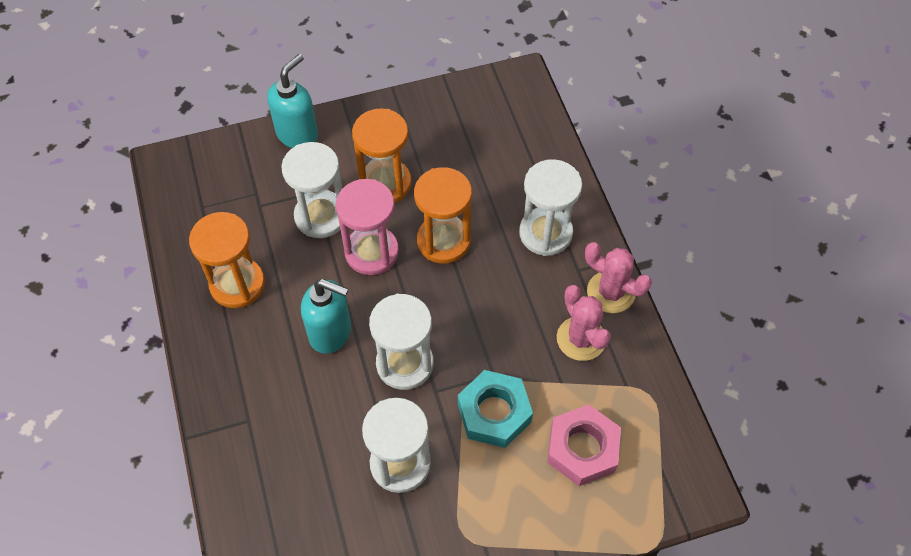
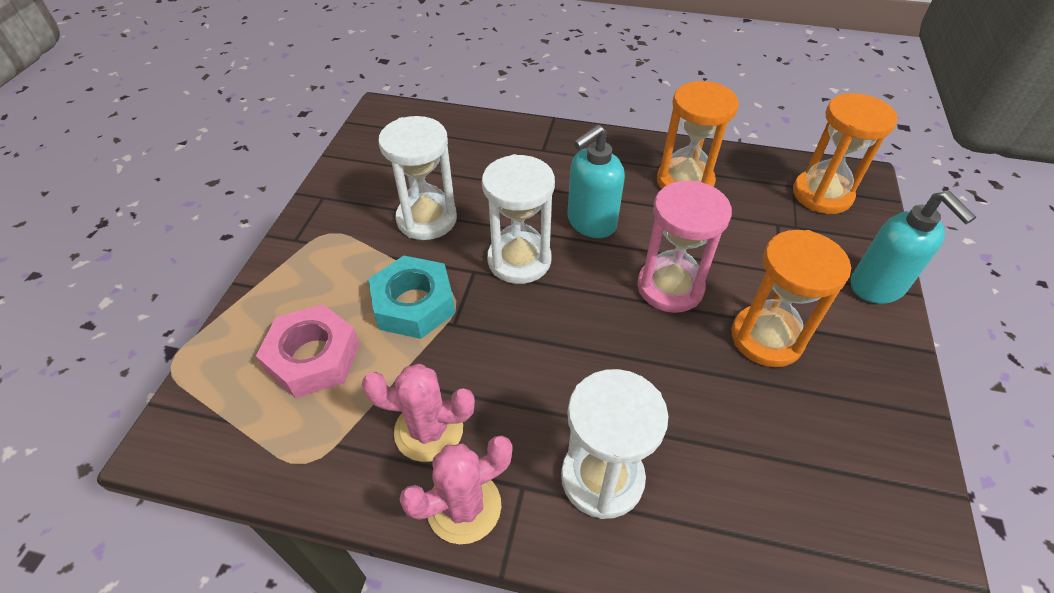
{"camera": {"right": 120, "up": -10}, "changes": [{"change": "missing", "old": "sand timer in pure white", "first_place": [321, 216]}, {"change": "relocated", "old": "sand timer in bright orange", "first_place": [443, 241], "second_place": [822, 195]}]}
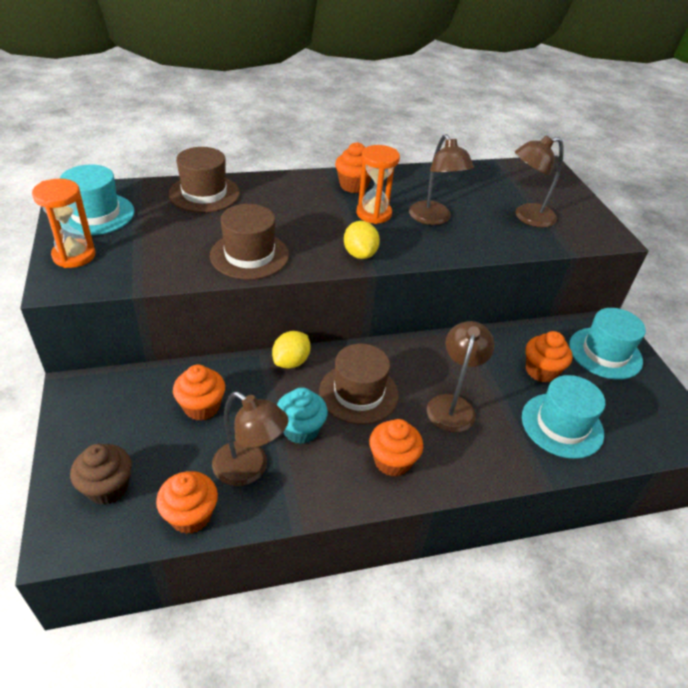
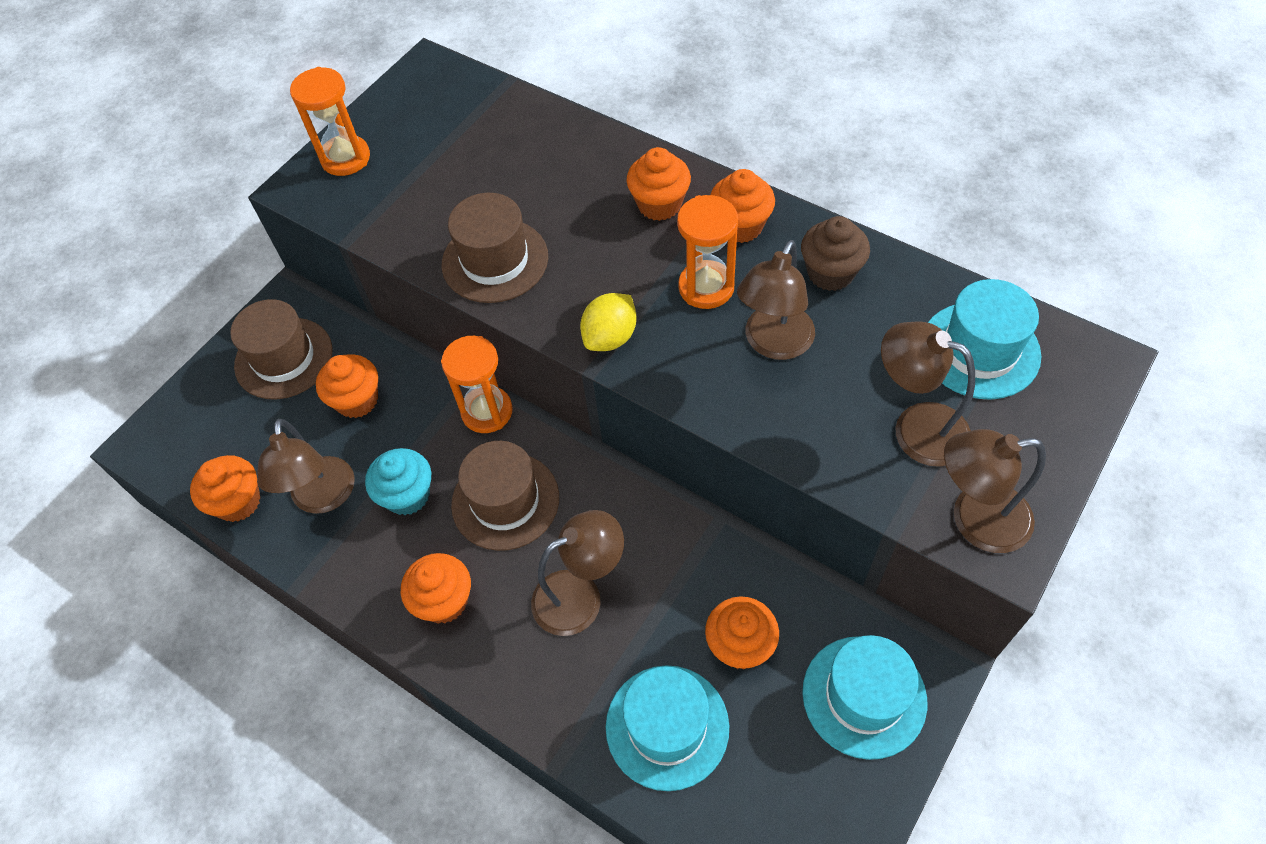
{"camera": {"right": 55, "up": 15}, "changes": [{"change": "appeared", "new": "fairy cake in bright orange", "second_place": [659, 204]}, {"change": "appeared", "new": "reading lamp in russet", "second_place": [975, 519]}, {"change": "relocated", "old": "tall hat in aqua", "first_place": [95, 214], "second_place": [979, 350]}, {"change": "relocated", "old": "fairy cake in russet", "first_place": [107, 488], "second_place": [830, 273]}, {"change": "relocated", "old": "tall hat in russet", "first_place": [204, 193], "second_place": [284, 358]}, {"change": "exchanged", "old": "citrus fruit in golden", "new": "sand timer in bright orange", "first_place": [291, 362], "second_place": [487, 411]}]}
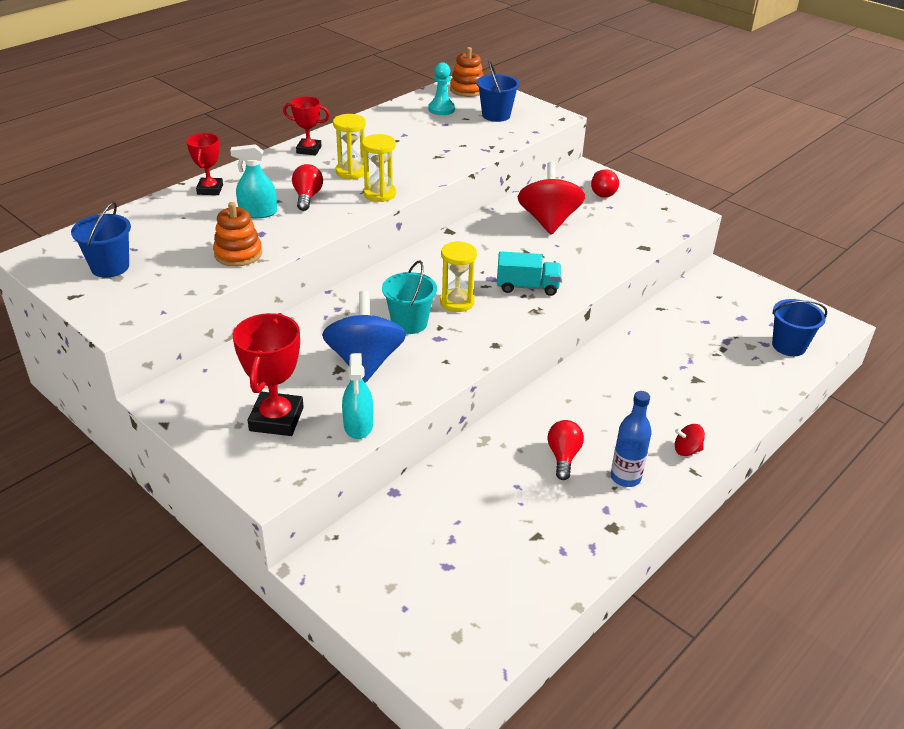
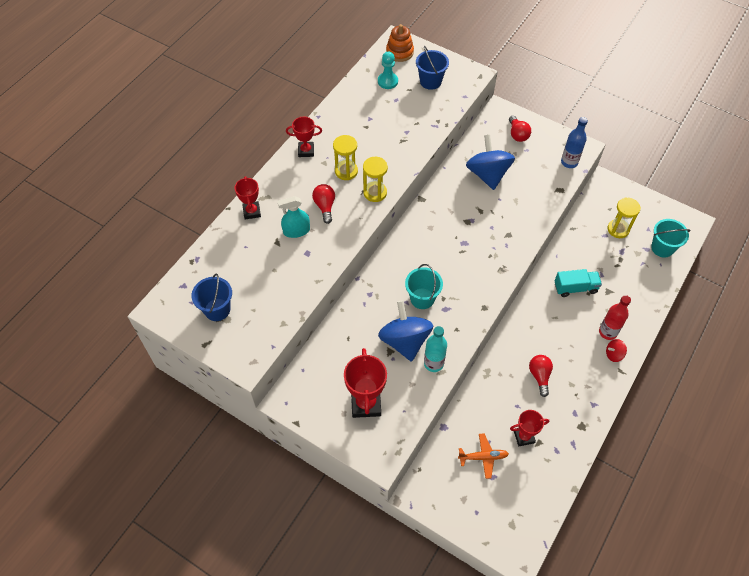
{"camera": {"right": -10, "up": 20}, "changes": [{"change": "missing", "old": "ring stacker in bright orange", "first_place": [238, 254]}, {"change": "missing", "old": "sprayer in aqua", "first_place": [358, 425]}, {"change": "appeared", "new": "drink bottle in aqua", "second_place": [433, 363]}, {"change": "appeared", "new": "toy plane in bright orange", "second_place": [483, 457]}, {"change": "appeared", "new": "prize cup in red", "second_place": [524, 437]}, {"change": "appeared", "new": "drink bottle in red", "second_place": [607, 332]}, {"change": "relocated", "old": "sand timer in golden", "first_place": [457, 302], "second_place": [618, 229]}, {"change": "relocated", "old": "truck in aqua", "first_place": [527, 287], "second_place": [575, 288]}, {"change": "relocated", "old": "drink bottle in royal blue", "first_place": [625, 477], "second_place": [569, 162]}, {"change": "colour", "old": "spinning top in red", "new": "spinning top in royal blue", "first_place": [548, 221], "second_place": [487, 174]}, {"change": "colour", "old": "bucket in royal blue", "new": "bucket in aqua", "first_place": [789, 346], "second_place": [662, 248]}]}
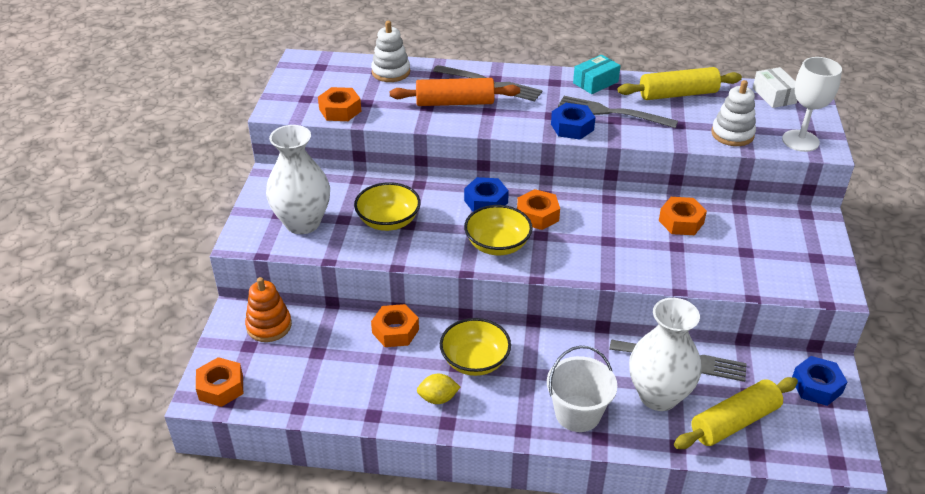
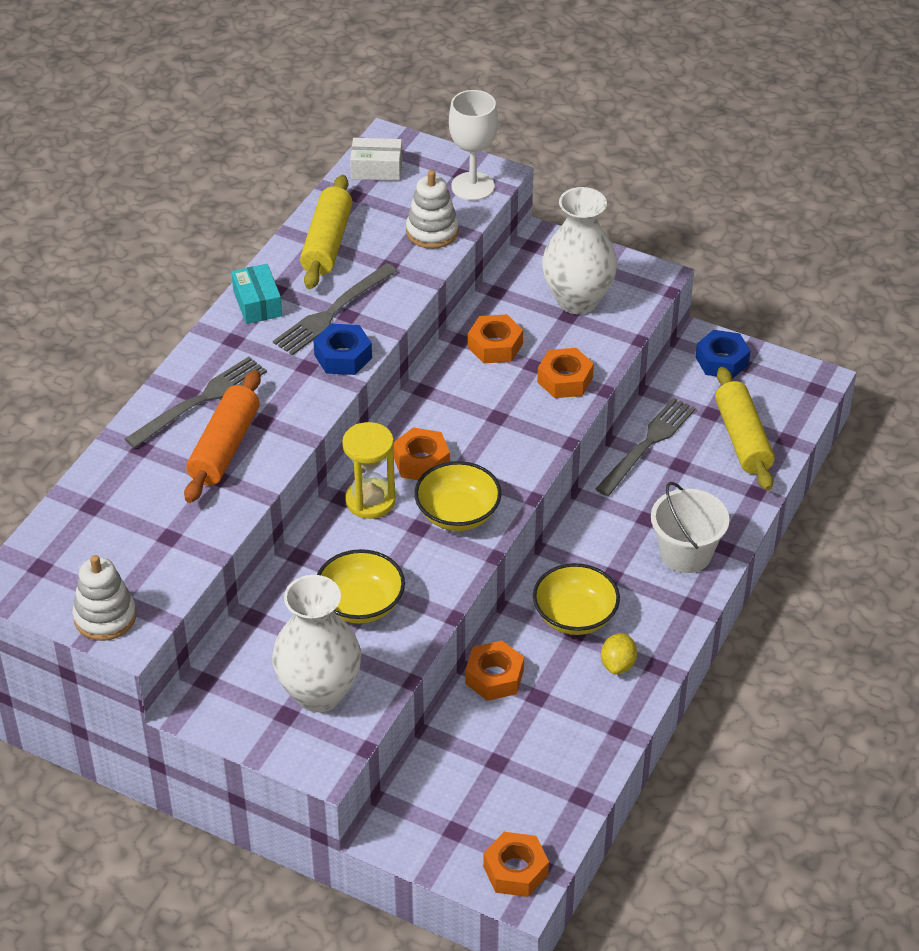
{"camera": {"right": -70, "up": 5}, "changes": [{"change": "missing", "old": "ring stacker in bright orange", "first_place": [269, 326]}, {"change": "relocated", "old": "nut in bright orange", "first_place": [340, 110], "second_place": [565, 380]}, {"change": "relocated", "old": "ring stacker in pure white", "first_place": [391, 72], "second_place": [105, 617]}, {"change": "relocated", "old": "vase in pure white", "first_place": [658, 396], "second_place": [577, 300]}, {"change": "exchanged", "old": "nut in royal blue", "new": "sand timer in golden", "first_place": [486, 201], "second_place": [370, 501]}]}
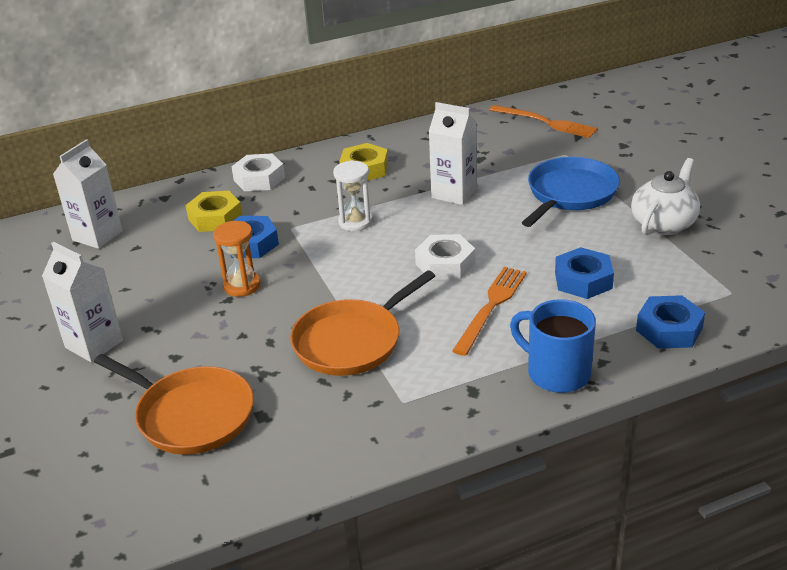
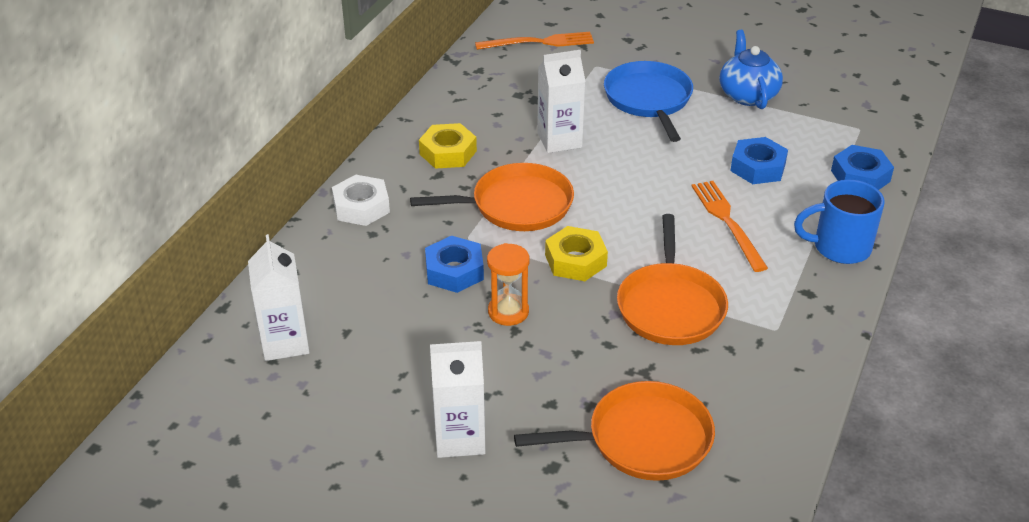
{"camera": {"right": -45, "up": 5}, "changes": [{"change": "missing", "old": "nut in pure white", "first_place": [445, 264]}, {"change": "relocated", "old": "nut in golden", "first_place": [215, 218], "second_place": [575, 260]}, {"change": "exchanged", "old": "sand timer in pure white", "new": "frying pan in bright orange", "first_place": [355, 222], "second_place": [517, 205]}, {"change": "colour", "old": "china teapot in pure white", "new": "china teapot in royal blue", "first_place": [663, 224], "second_place": [747, 95]}]}
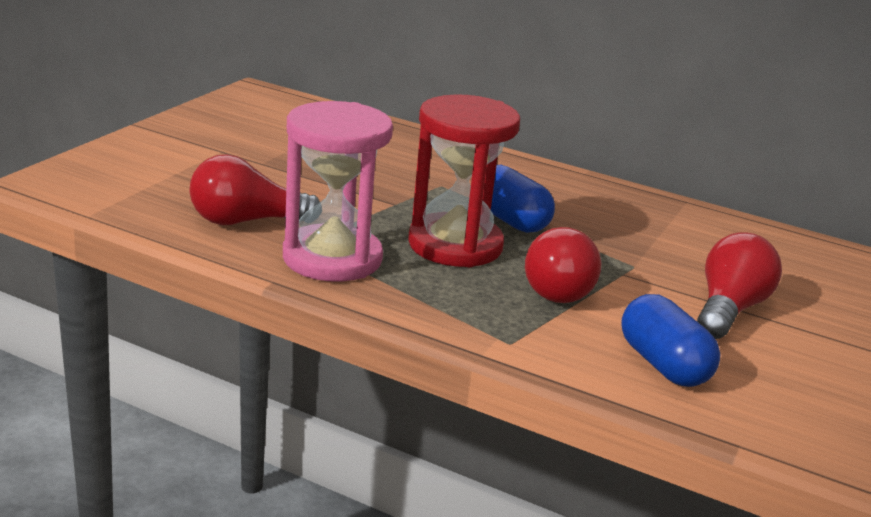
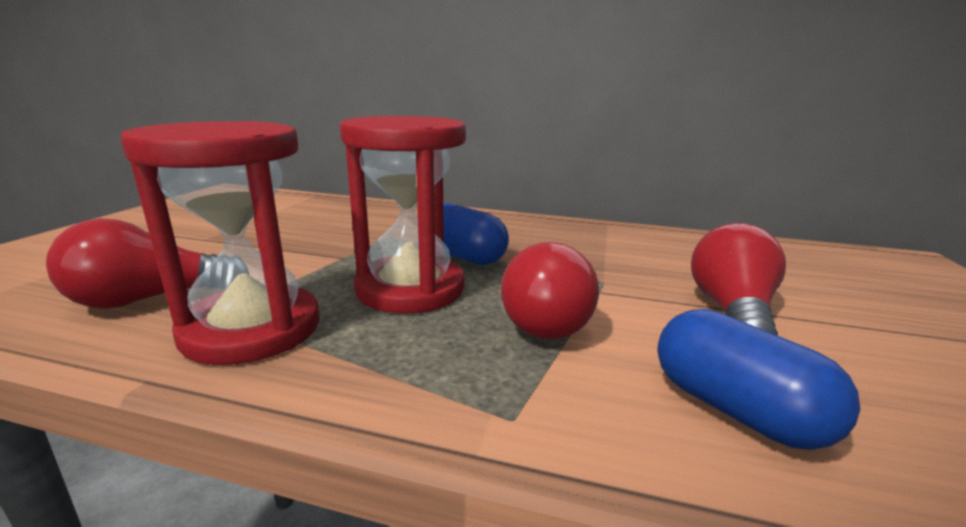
{"camera": {"right": -10, "up": -5}, "changes": [{"change": "colour", "old": "sand timer in rose-pink", "new": "sand timer in red", "first_place": [332, 258], "second_place": [252, 329]}]}
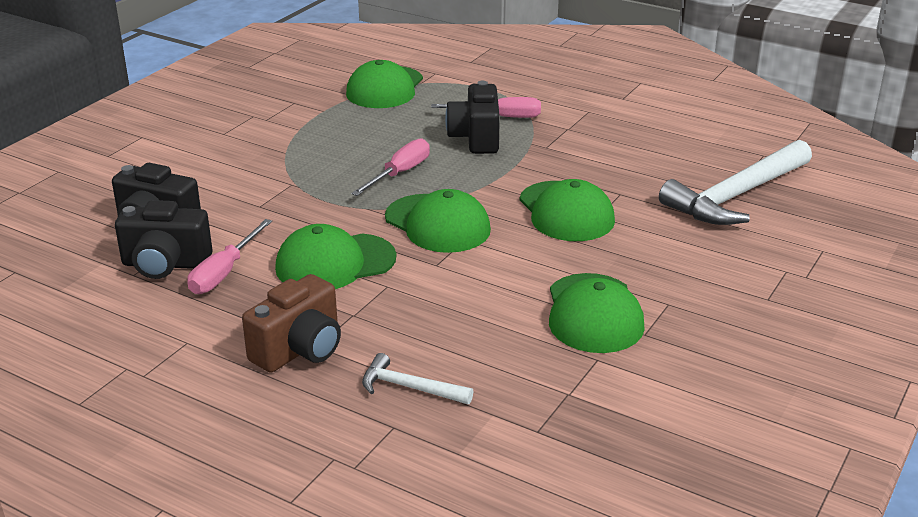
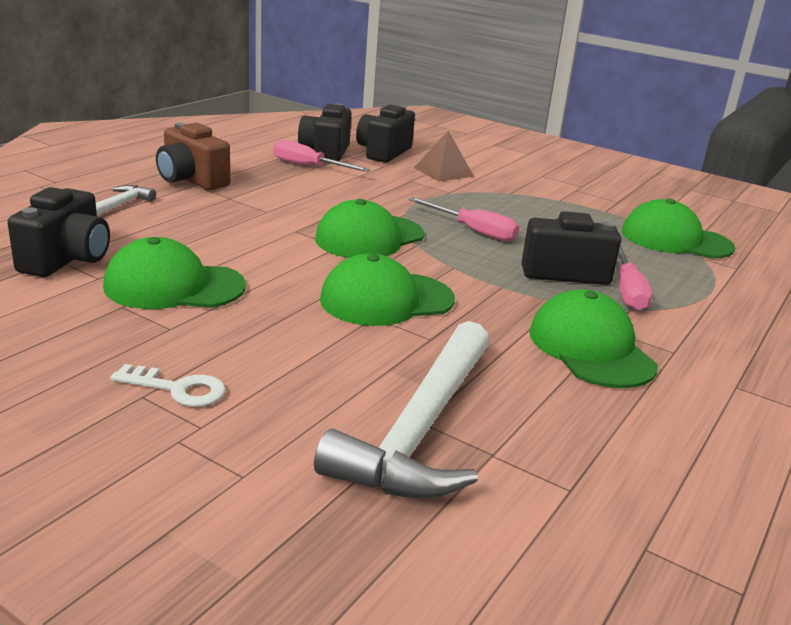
{"camera": {"right": 90, "up": -5}, "changes": [{"change": "appeared", "new": "photo camera in jet-black", "second_place": [67, 259]}, {"change": "appeared", "new": "latchkey in pure white", "second_place": [178, 389]}, {"change": "appeared", "new": "solid pyramid in russet", "second_place": [443, 172]}, {"change": "relocated", "old": "peaked cap in green", "first_place": [335, 263], "second_place": [591, 348]}, {"change": "spun", "old": "claw hammer in pure white", "first_place": [736, 196], "second_place": [421, 429], "degrees": -120}]}
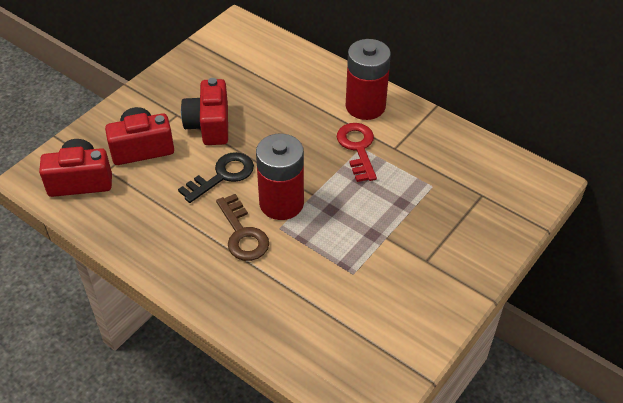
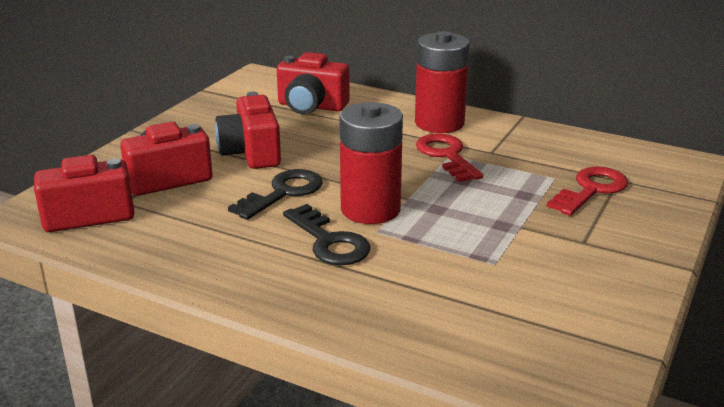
{"camera": {"right": -10, "up": -20}, "changes": [{"change": "appeared", "new": "photo camera in red", "second_place": [311, 106]}, {"change": "appeared", "new": "latchkey in red", "second_place": [591, 190]}, {"change": "colour", "old": "latchkey in russet", "new": "latchkey in jet-black", "first_place": [242, 234], "second_place": [329, 242]}]}
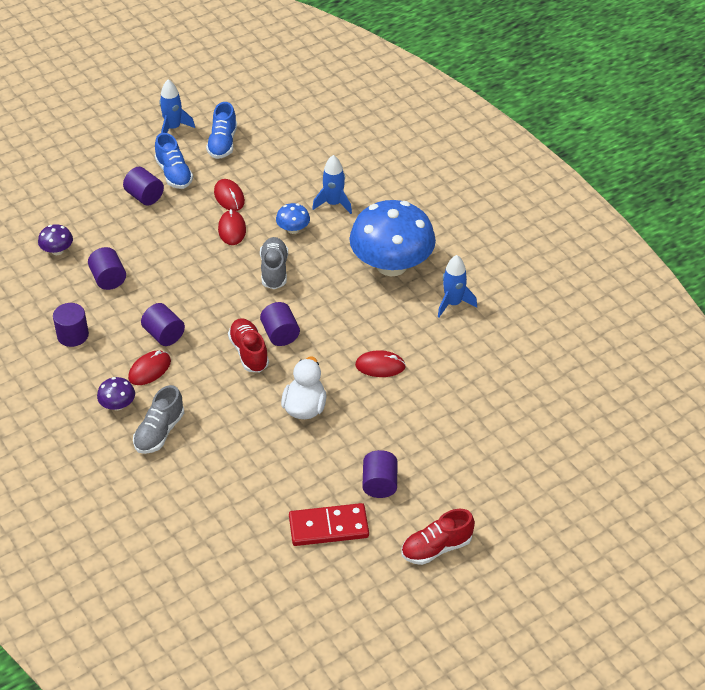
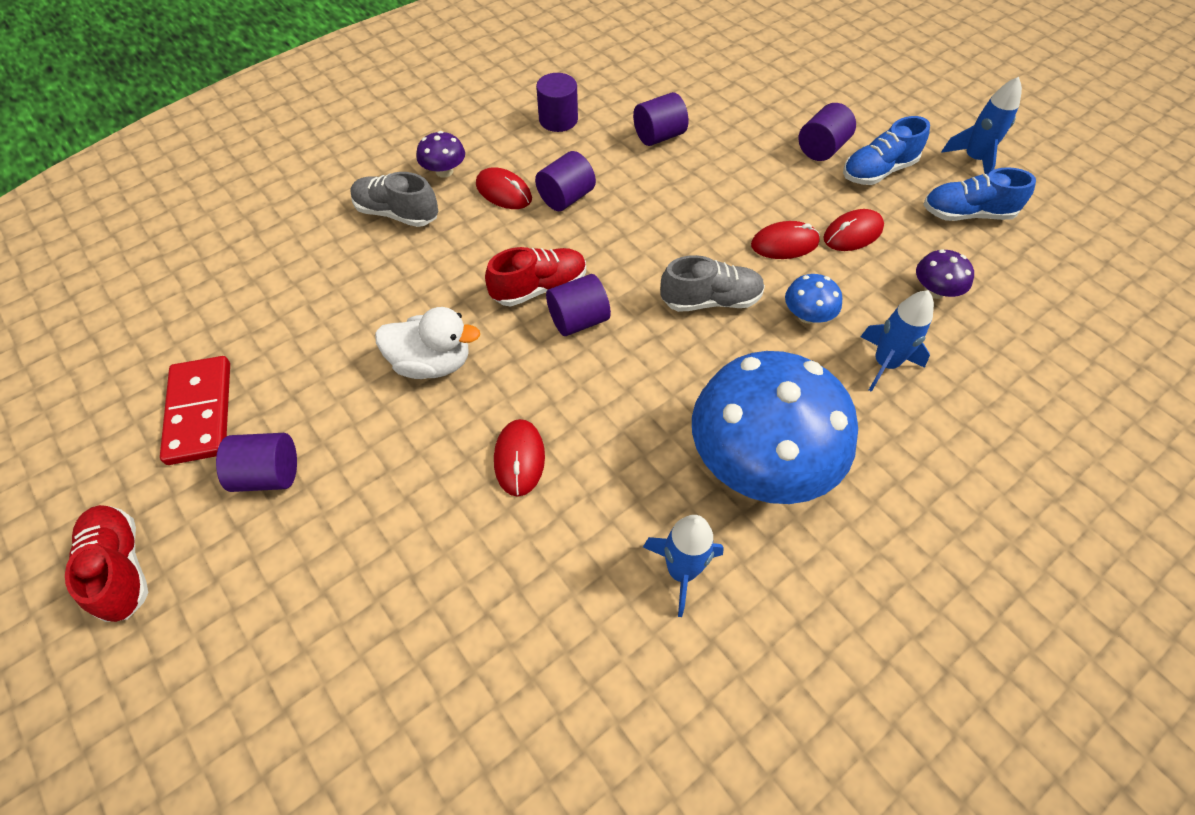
{"camera": {"right": 85, "up": 10}, "changes": [{"change": "relocated", "old": "mushroom in violet", "first_place": [57, 250], "second_place": [934, 291]}]}
